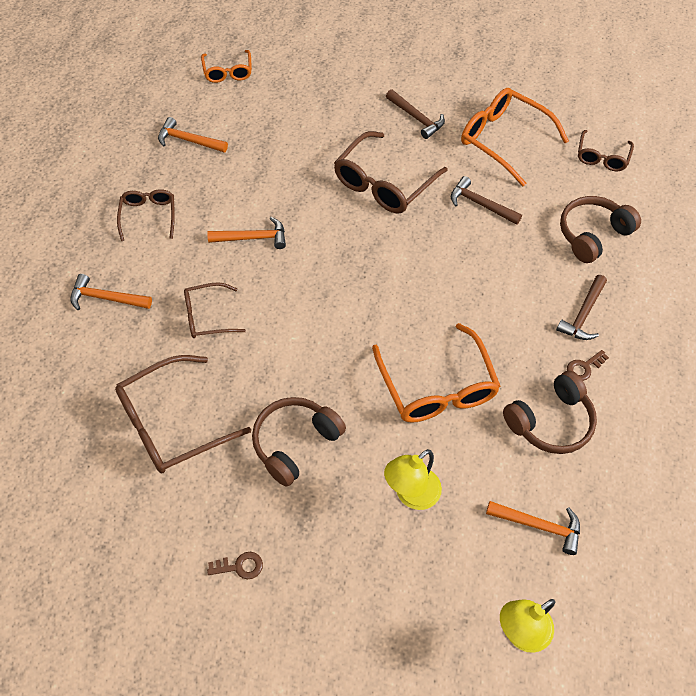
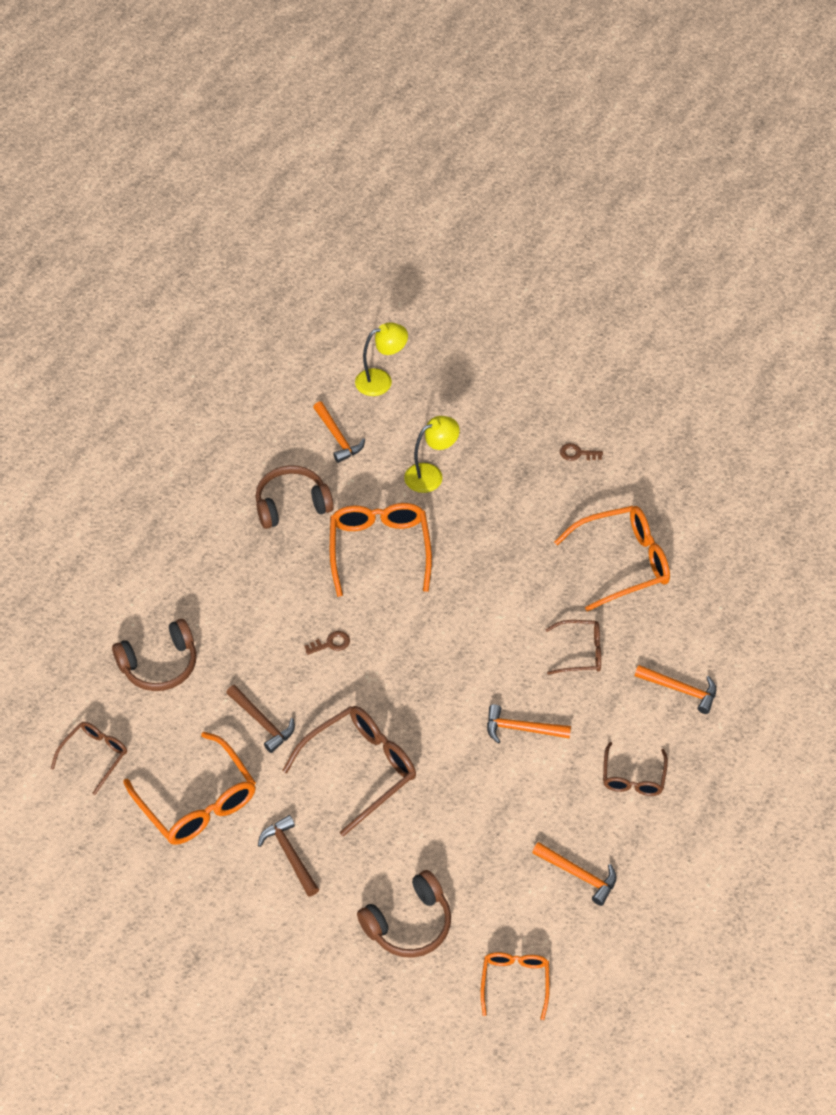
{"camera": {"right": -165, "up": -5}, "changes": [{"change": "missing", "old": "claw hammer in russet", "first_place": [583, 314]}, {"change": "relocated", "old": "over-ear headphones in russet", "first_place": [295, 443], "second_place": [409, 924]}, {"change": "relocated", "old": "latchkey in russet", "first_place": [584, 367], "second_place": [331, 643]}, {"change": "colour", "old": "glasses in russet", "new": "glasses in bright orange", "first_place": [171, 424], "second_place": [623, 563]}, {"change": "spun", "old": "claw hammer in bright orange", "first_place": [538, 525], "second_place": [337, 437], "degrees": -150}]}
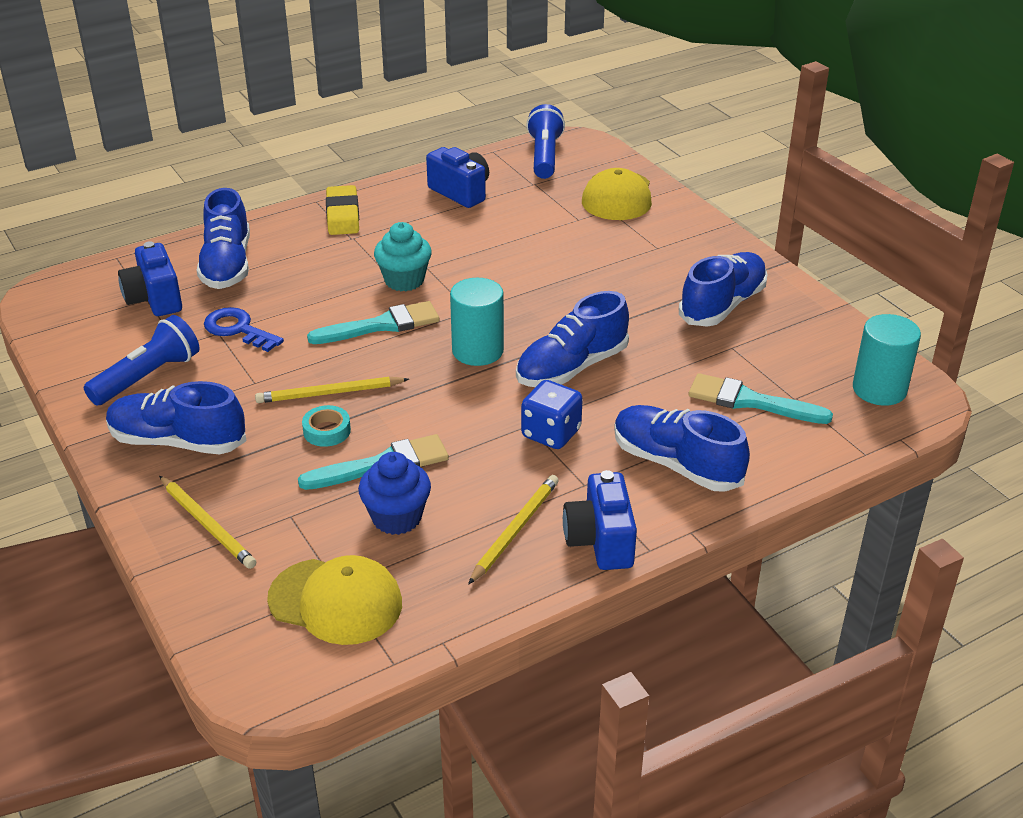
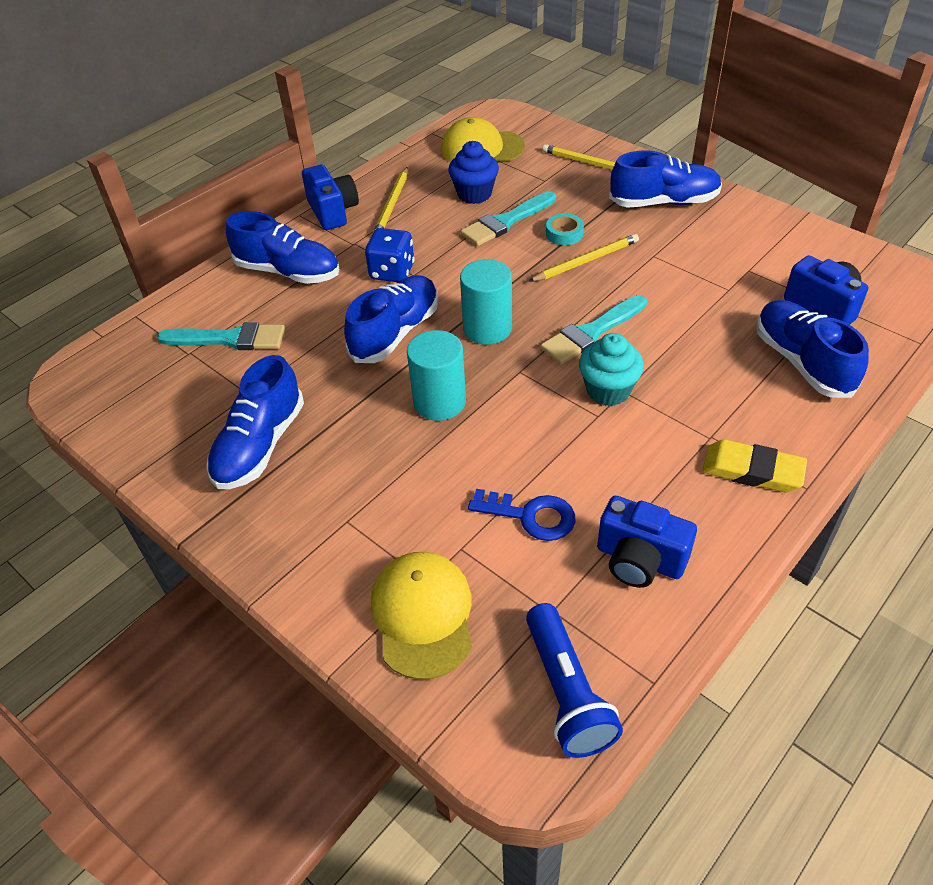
{"camera": {"right": 165, "up": 10}, "changes": [{"change": "missing", "old": "pocket torch in royal blue", "first_place": [147, 377]}, {"change": "relocated", "old": "latchkey in royal blue", "first_place": [238, 329], "second_place": [530, 516]}, {"change": "relocated", "old": "cylinder shape in aqua", "first_place": [879, 389], "second_place": [439, 402]}, {"change": "spun", "old": "pencil eraser in golden", "first_place": [343, 215], "second_place": [752, 471], "degrees": -45}]}
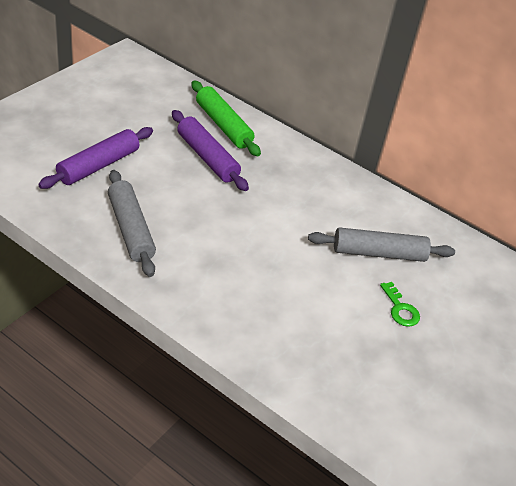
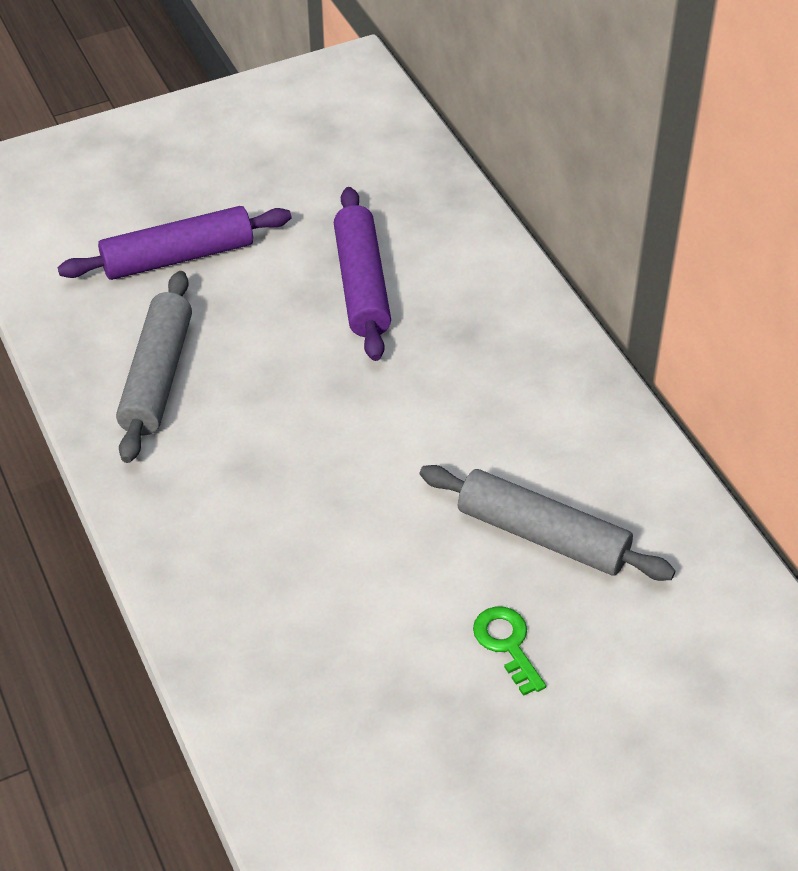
{"camera": {"right": 35, "up": 5}, "changes": [{"change": "missing", "old": "pastry roller in green", "first_place": [223, 125]}, {"change": "spun", "old": "latchkey in green", "first_place": [400, 309], "second_place": [507, 644], "degrees": 150}]}
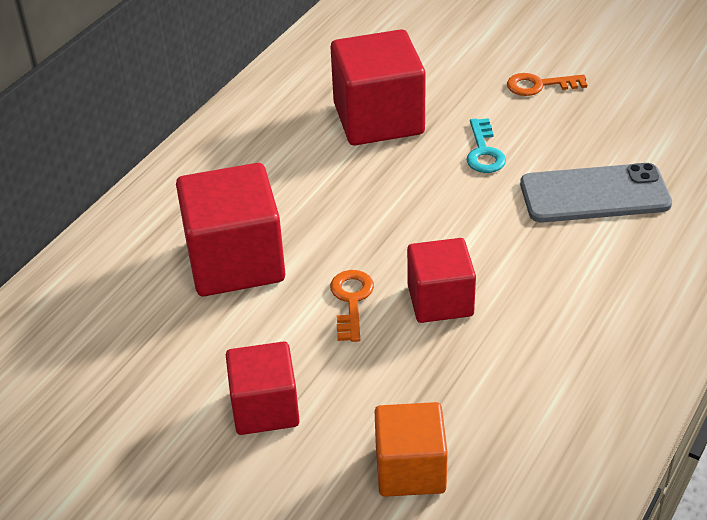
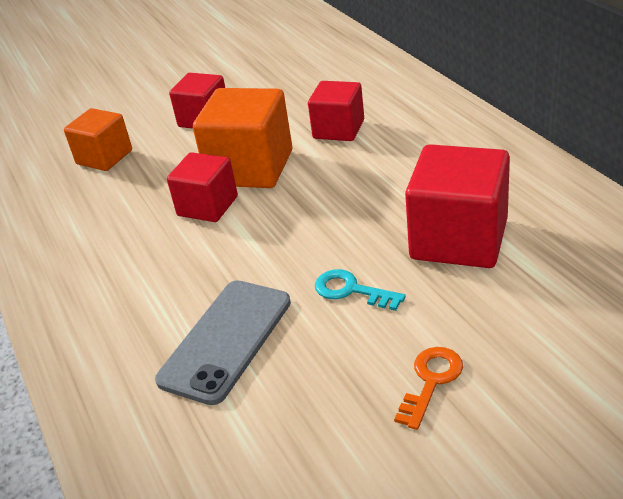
{"camera": {"right": 125, "up": -5}, "changes": [{"change": "exchanged", "old": "latchkey in bright orange", "new": "block in bright orange", "first_place": [351, 301], "second_place": [250, 168]}, {"change": "size", "old": "block in red", "first_place": [235, 261], "second_place": [338, 129], "factor": 0.63}]}
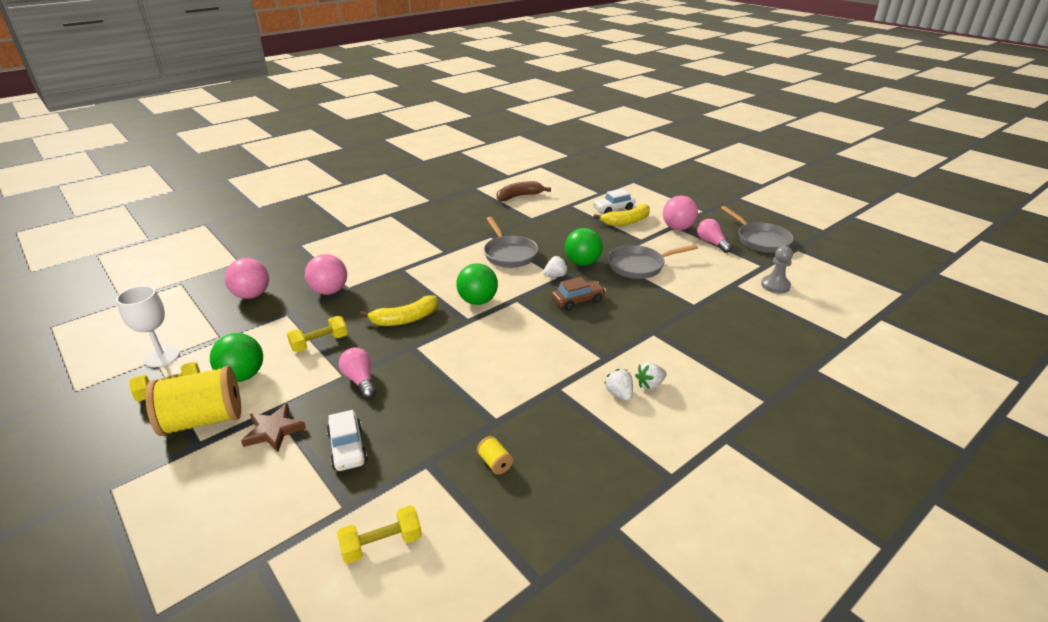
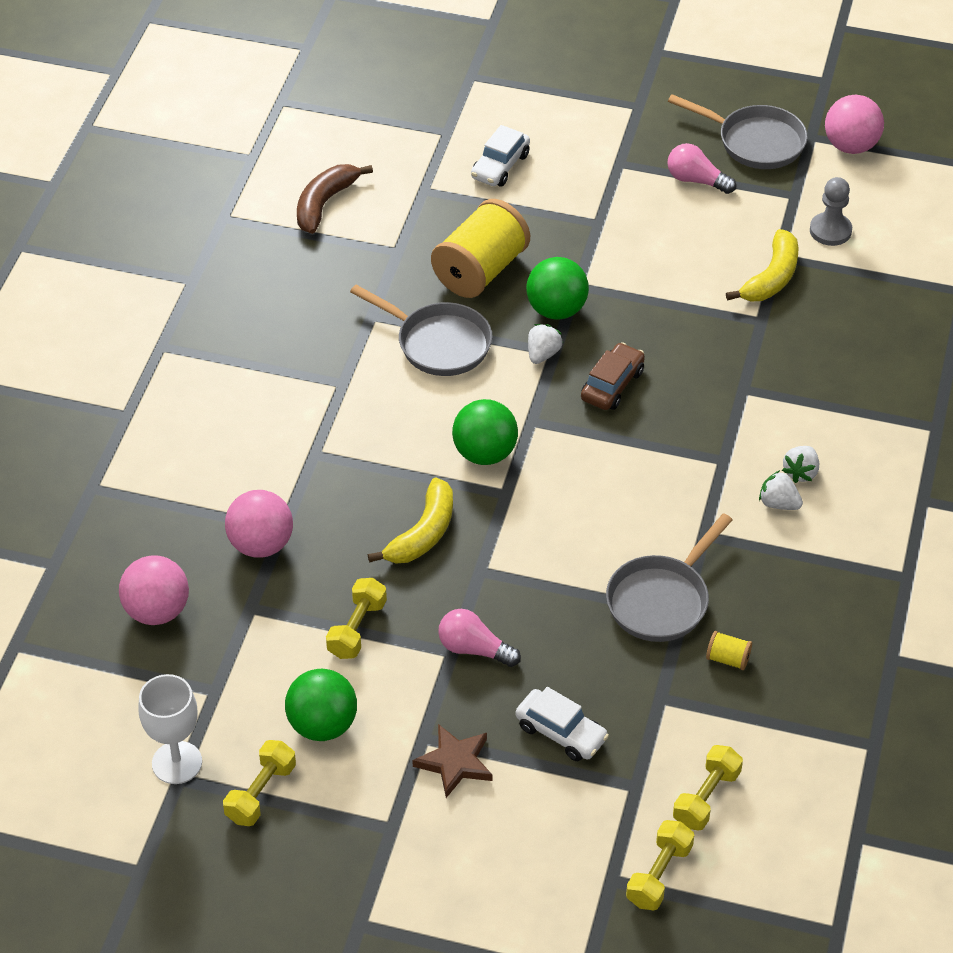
{"camera": {"right": -35, "up": 15}, "changes": [{"change": "appeared", "new": "dumbbell in golden", "second_place": [659, 875]}, {"change": "relocated", "old": "bobbin in golden", "first_place": [203, 420], "second_place": [480, 270]}, {"change": "relocated", "old": "banana fruit in golden", "first_place": [626, 221], "second_place": [771, 278]}, {"change": "relocated", "old": "frying pan in grey", "first_place": [639, 266], "second_place": [661, 600]}, {"change": "relocated", "old": "play ball in rose-pink", "first_place": [677, 228], "second_place": [850, 146]}]}
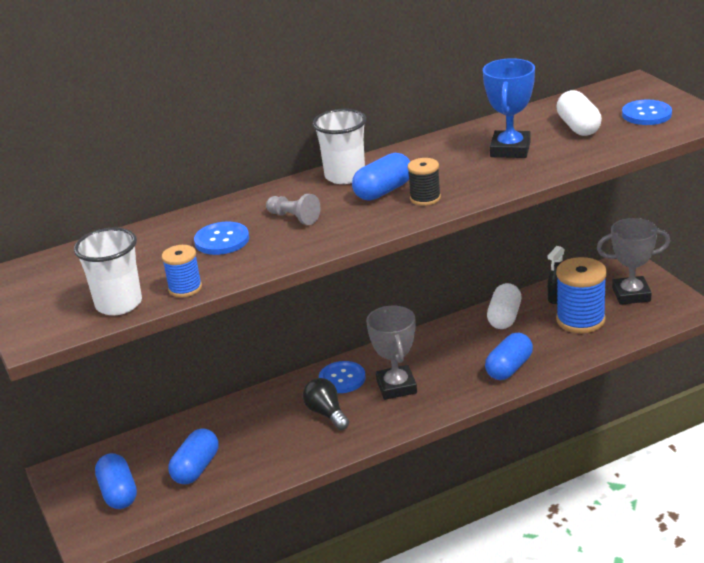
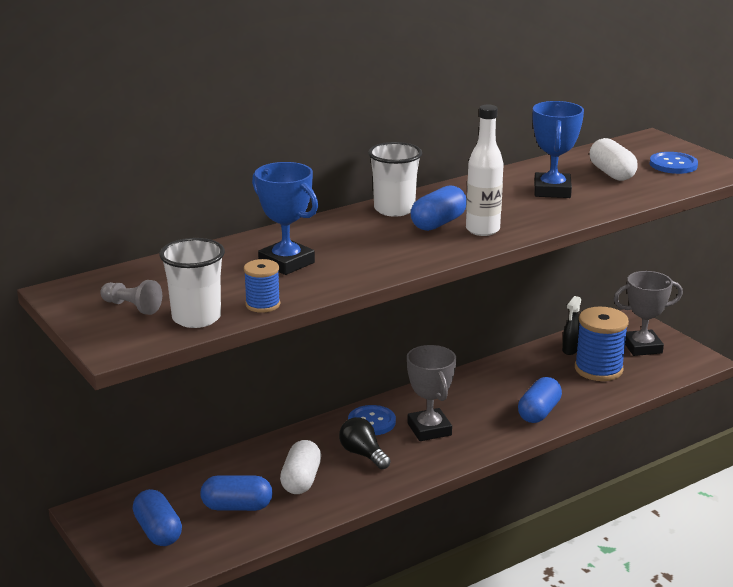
{"camera": {"right": -10, "up": -5}, "changes": [{"change": "relocated", "old": "chess pawn in grey", "first_place": [294, 218], "second_place": [132, 307]}, {"change": "relocated", "old": "pill shape in pure white", "first_place": [504, 317], "second_place": [301, 480]}, {"change": "exchanged", "old": "sewing button in royal blue", "new": "prize cup in royal blue", "first_place": [222, 240], "second_place": [286, 263]}, {"change": "exchanged", "old": "bobbin in jet-black", "new": "drink bottle in pure white", "first_place": [425, 198], "second_place": [482, 230]}, {"change": "spun", "old": "pill shape in royal blue", "first_place": [196, 468], "second_place": [237, 507], "degrees": 75}]}
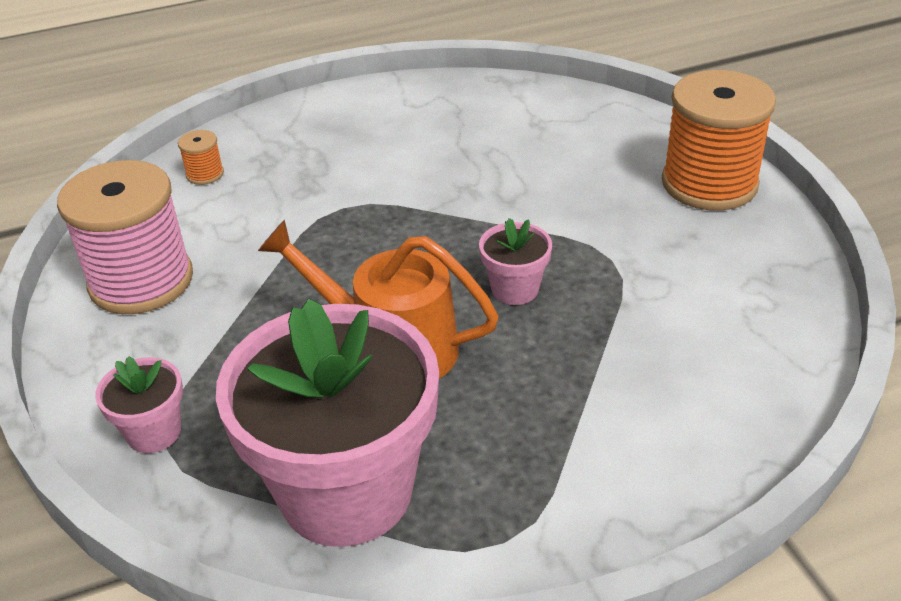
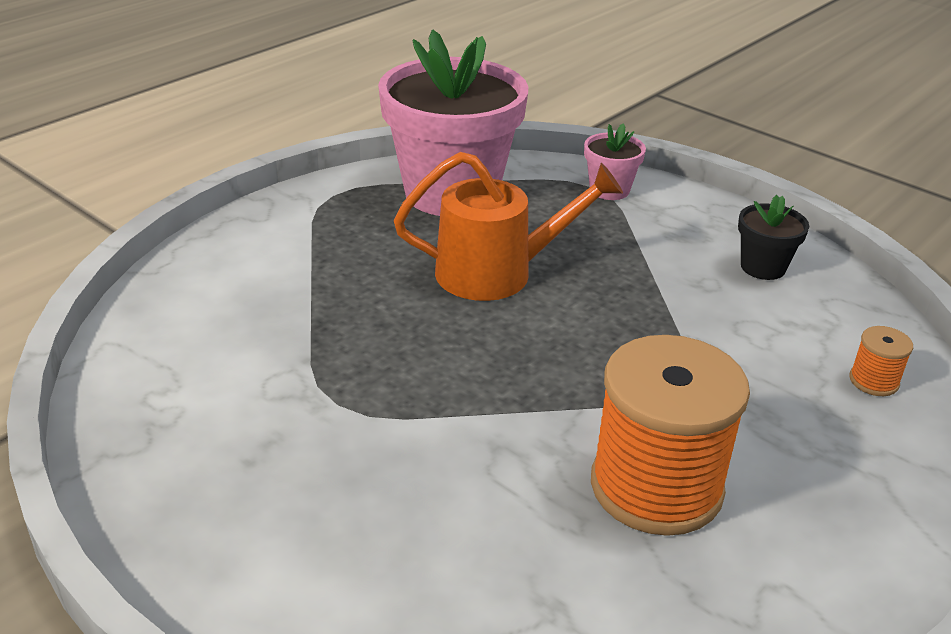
{"camera": {"right": 150, "up": -5}, "changes": [{"change": "missing", "old": "flower pot in rose-pink", "first_place": [515, 289]}, {"change": "relocated", "old": "bobbin in bright orange", "first_place": [709, 184], "second_place": [656, 487]}, {"change": "exchanged", "old": "bobbin in rose-pink", "new": "flower pot in jet-black", "first_place": [141, 281], "second_place": [763, 267]}]}
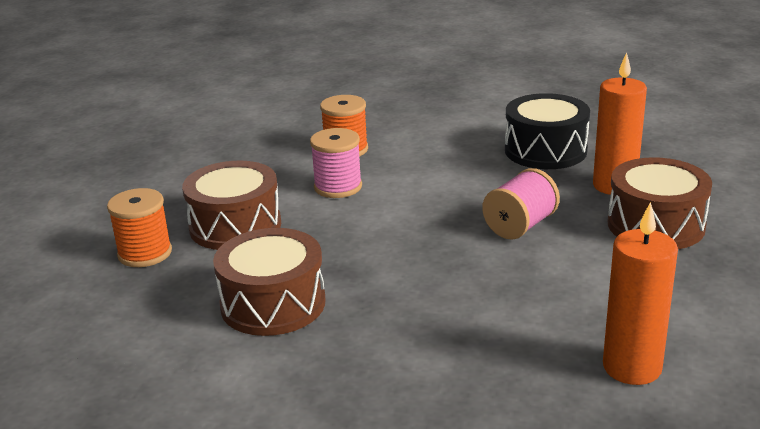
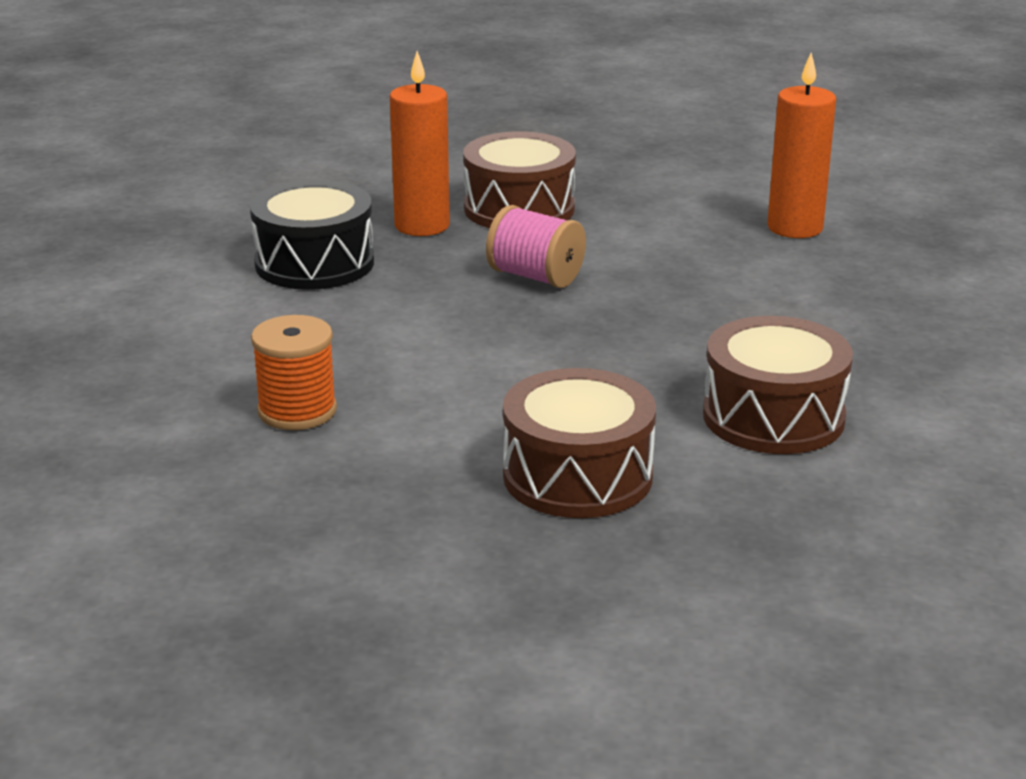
{"camera": {"right": -100, "up": 0}, "changes": [{"change": "missing", "old": "bobbin in bright orange", "first_place": [145, 253]}, {"change": "missing", "old": "bobbin in rose-pink", "first_place": [338, 187]}]}
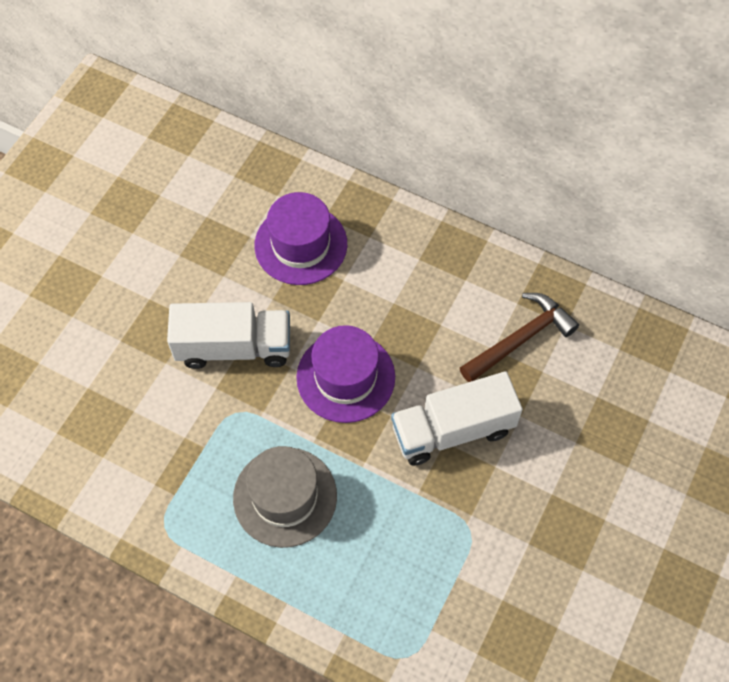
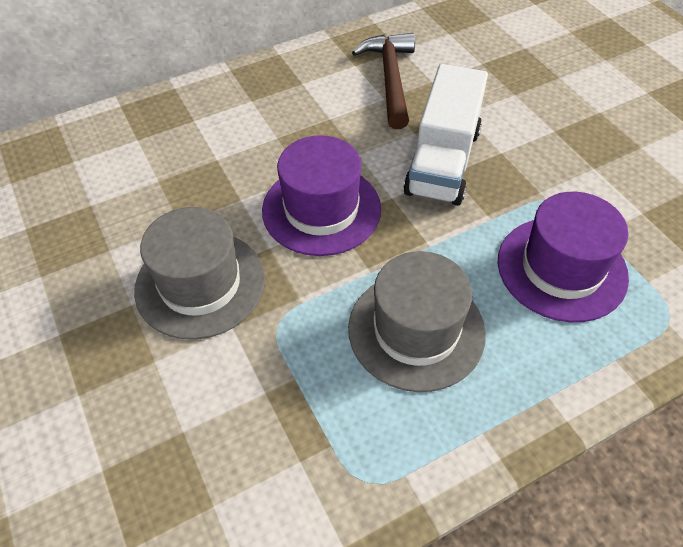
{"camera": {"right": -55, "up": -10}, "changes": [{"change": "relocated", "old": "tall hat in violet", "first_place": [301, 244], "second_place": [561, 268]}, {"change": "exchanged", "old": "truck in pure white", "new": "tall hat in grey", "first_place": [234, 347], "second_place": [200, 284]}]}
